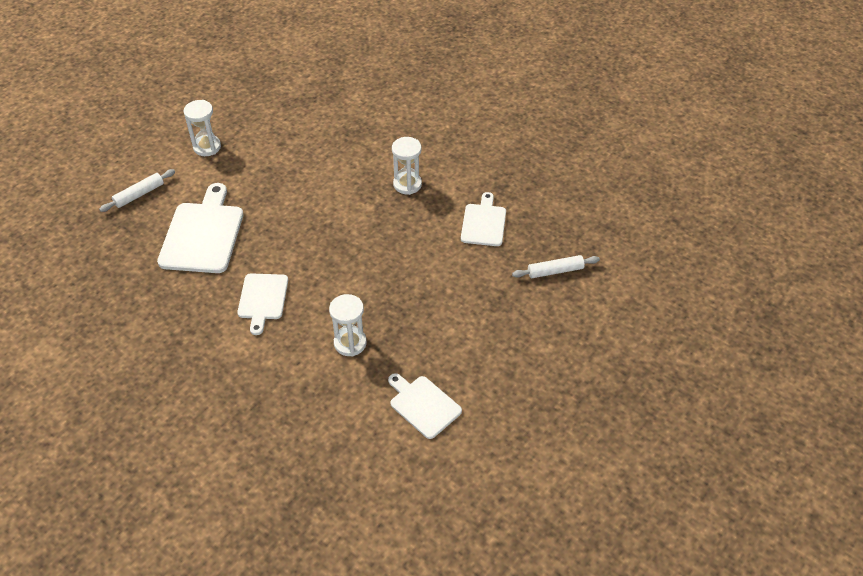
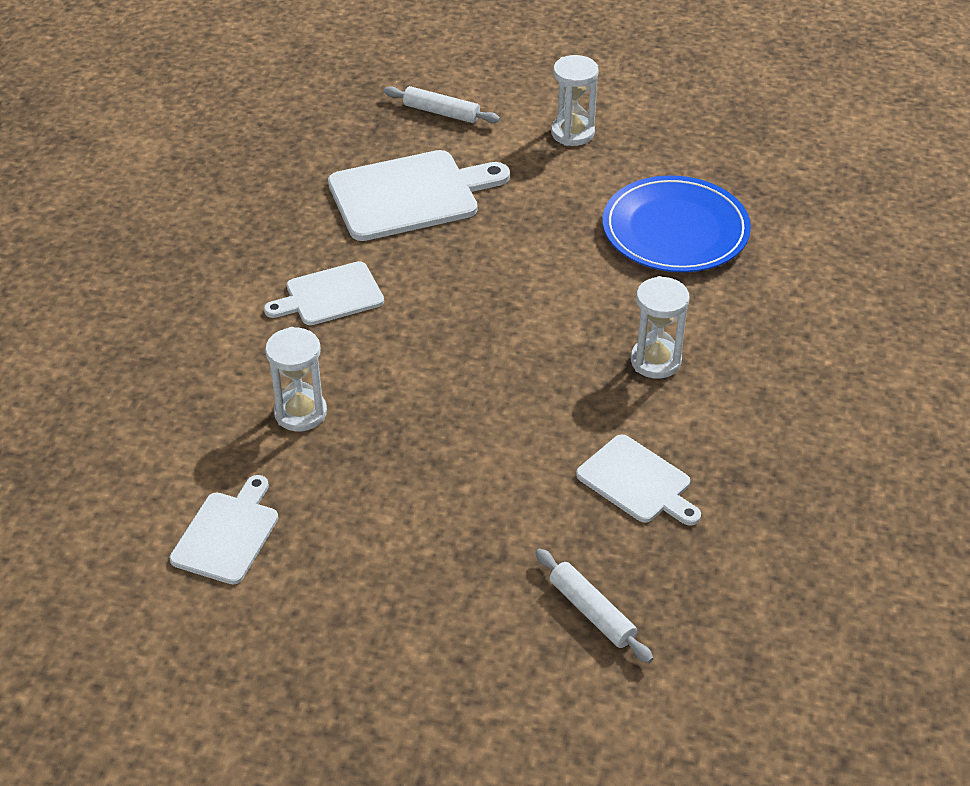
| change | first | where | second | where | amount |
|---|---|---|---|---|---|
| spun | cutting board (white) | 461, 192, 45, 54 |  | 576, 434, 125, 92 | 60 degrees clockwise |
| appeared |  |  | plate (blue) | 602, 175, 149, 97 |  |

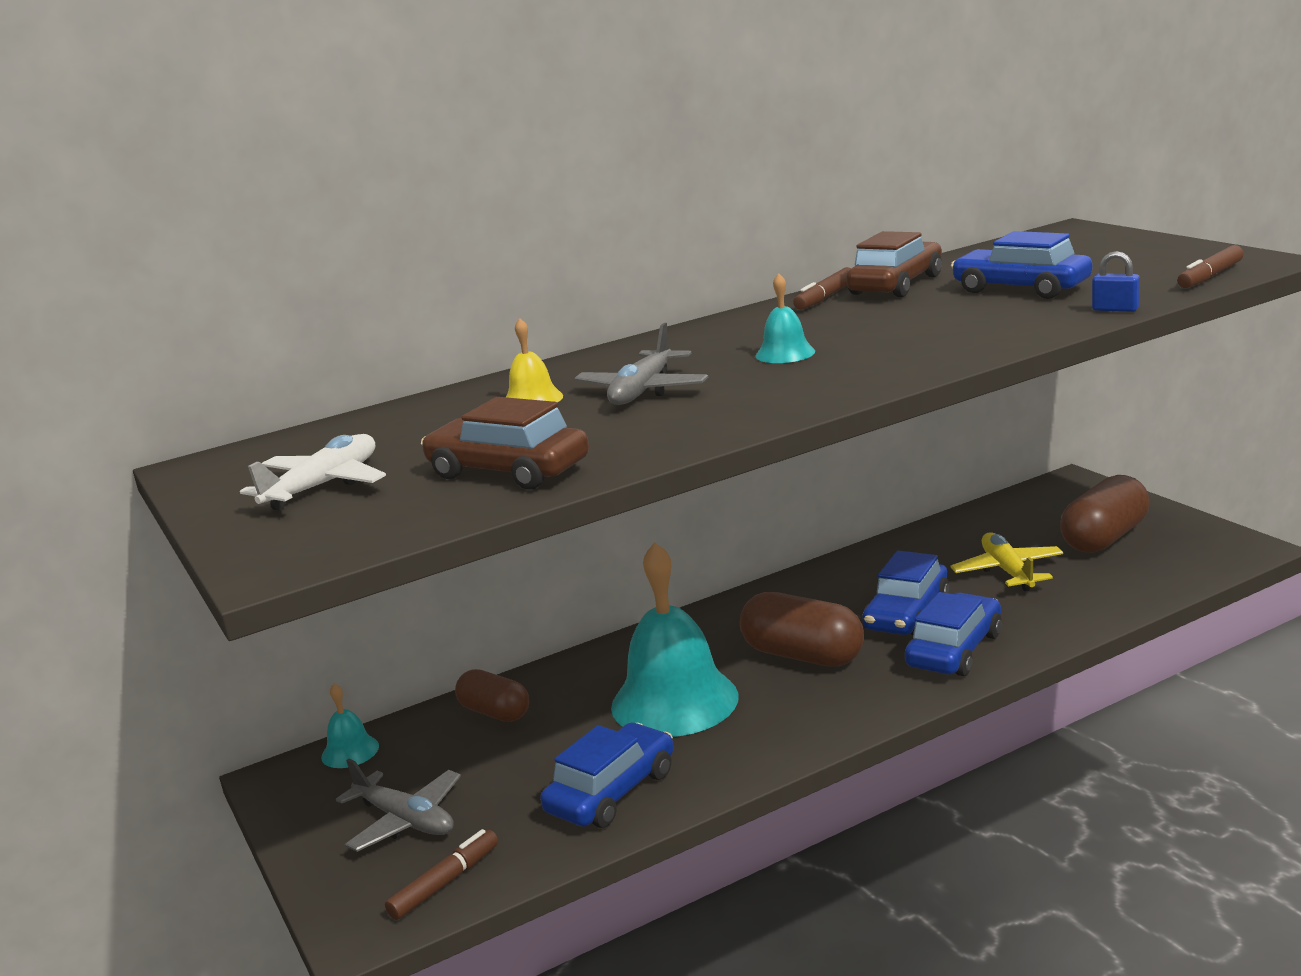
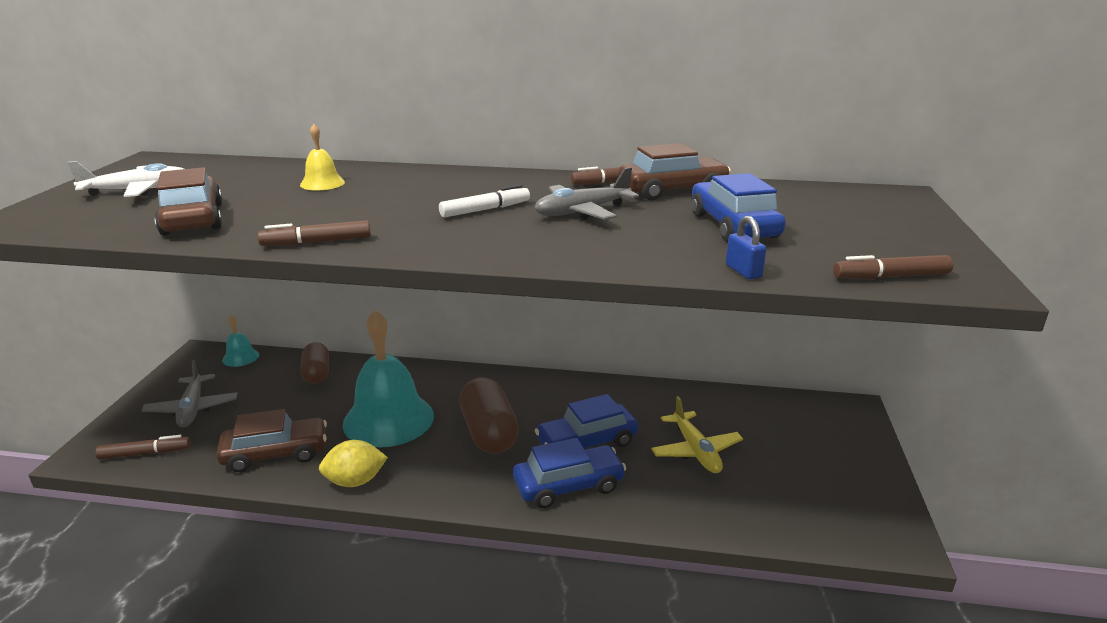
| change | first | where | second | where | amount |
|---|---|---|---|---|---|
| colour | car (blue) | 540, 723, 134, 105 | car (brown) | 216, 409, 111, 63 |  |
| relocated | plane (grey) | 574, 323, 134, 82 |  | 534, 167, 105, 53 |  |
| exchanged | bell (turquoise) | 755, 273, 60, 90 | marker (white) | 439, 185, 91, 33 |  |
| spun | plane (yellow) | 951, 532, 113, 59 |  | 651, 396, 92, 77 | 135 degrees clockwise |
| missing | capsule (brown) | 1060, 475, 89, 78 |  |  |  |
| appeared |  |  | marker (brown) | 258, 220, 113, 26 |  |
| appeared |  |  | lemon (yellow) | 319, 440, 69, 47 |  |

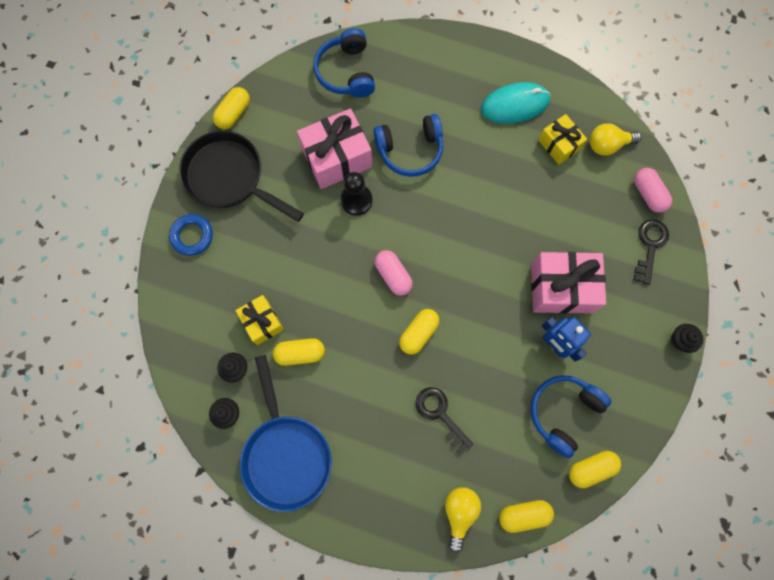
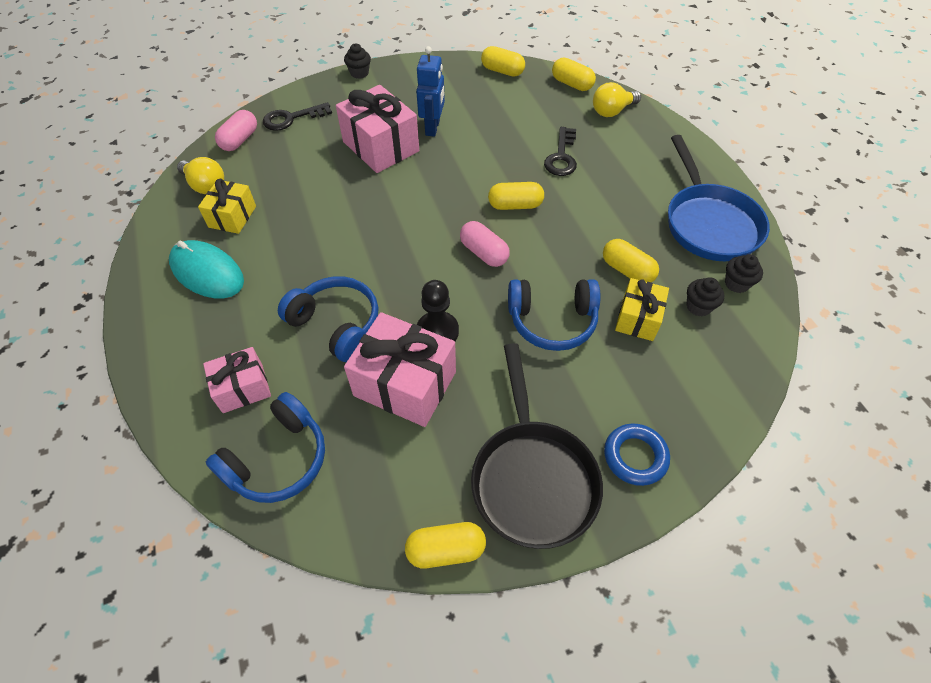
| change | first | where | second | where | amount |
|---|---|---|---|---|---|
| spun | pan (blue) | 240, 355, 92, 157 |  | 668, 135, 102, 126 | 135 degrees clockwise |
| spun | capsule (pink) | 375, 250, 38, 46 |  | 460, 221, 50, 46 | 60 degrees counterclockwise |
| relocated | headphones (blue) | 531, 376, 81, 82 |  | 508, 279, 93, 72 |  |
| appeared |  |  | gift (pink) | 203, 347, 68, 66 |  |

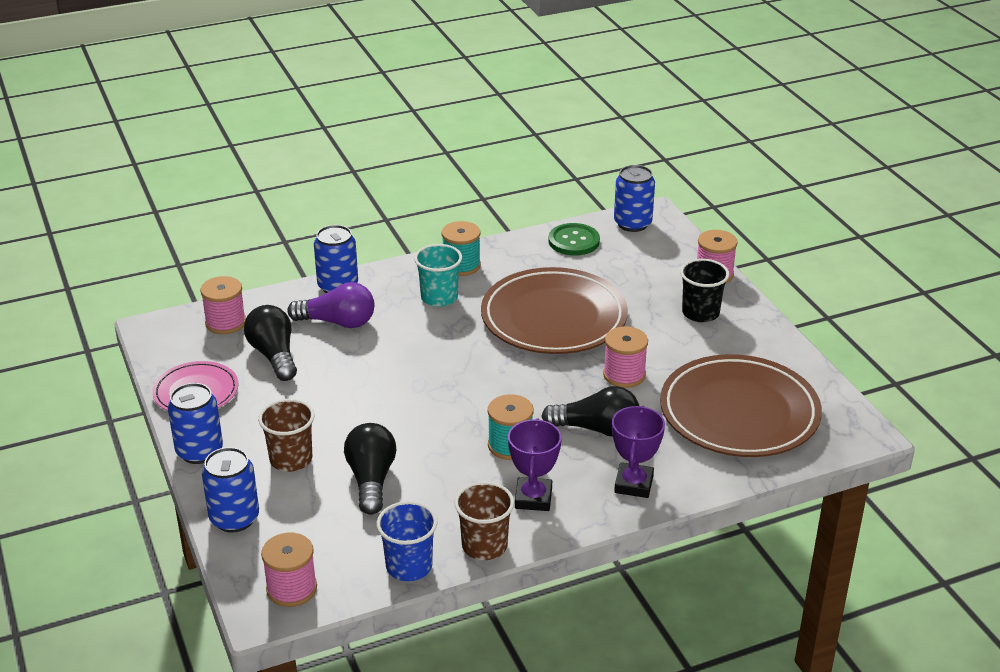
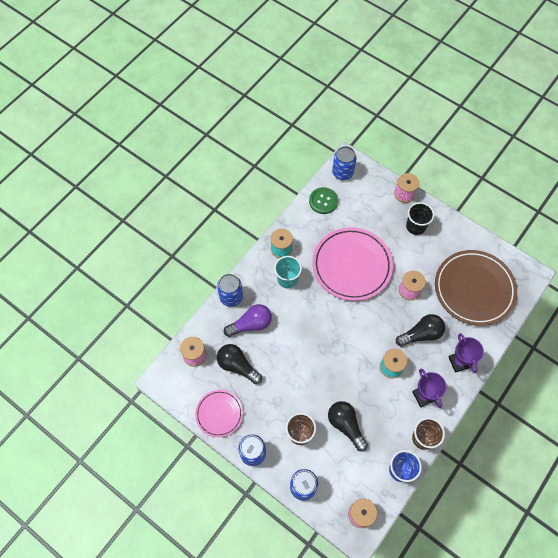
| change | first | where | second | where | amount |
|---|---|---|---|---|---|
| colour | plate (brown) | 481, 267, 147, 87 | plate (pink) | 312, 227, 81, 74 |  |

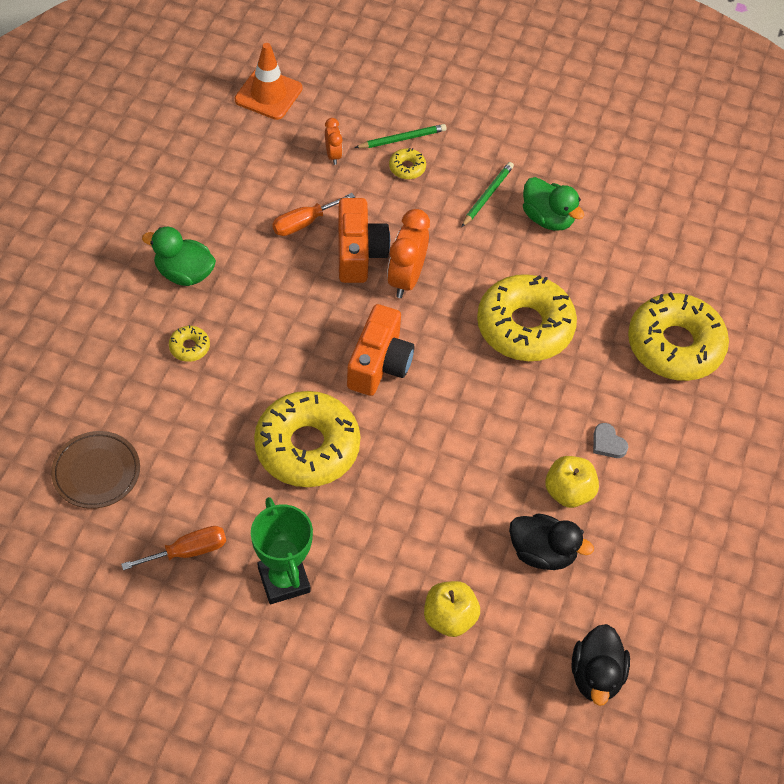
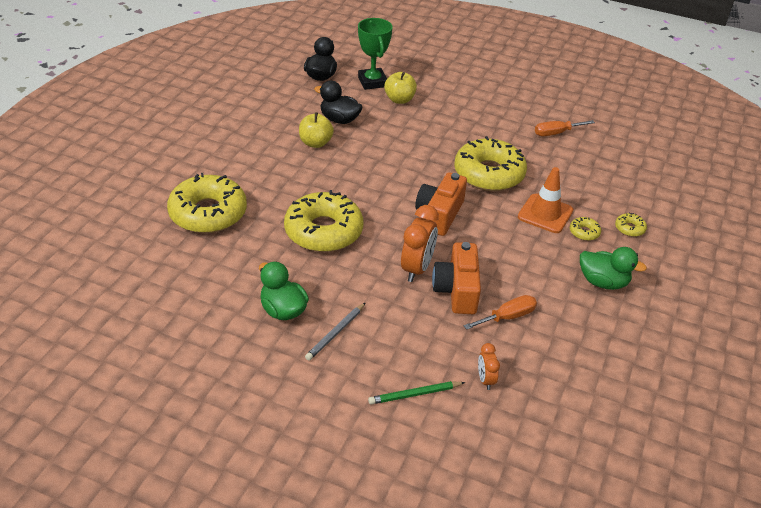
| change | first | where | second | where | amount |
|---|---|---|---|---|---|
| missing | plate (brown) | 51, 431, 89, 78 |  |  |  |
| relocated | traffic cone (orange) | 235, 43, 68, 77 |  | 518, 167, 55, 66 |  |
| relocated | trophy (green) | 251, 497, 62, 107 |  | 358, 18, 35, 72 |  |
| relocated | donut (yellow) | 389, 148, 37, 31 |  | 615, 212, 32, 25 |  |
| colour | pencil (green) | 461, 162, 53, 65 | pencil (grey) | 305, 303, 60, 58 |  |
| missing | heart (grey) | 593, 423, 35, 35 |  |  |  |

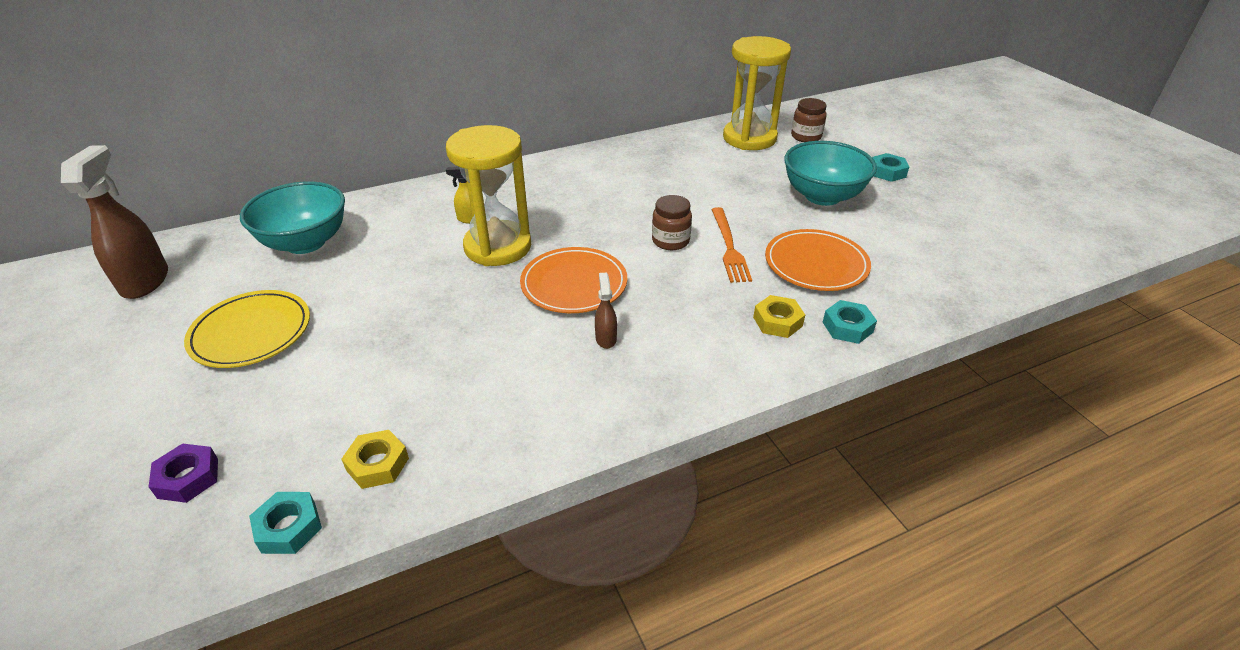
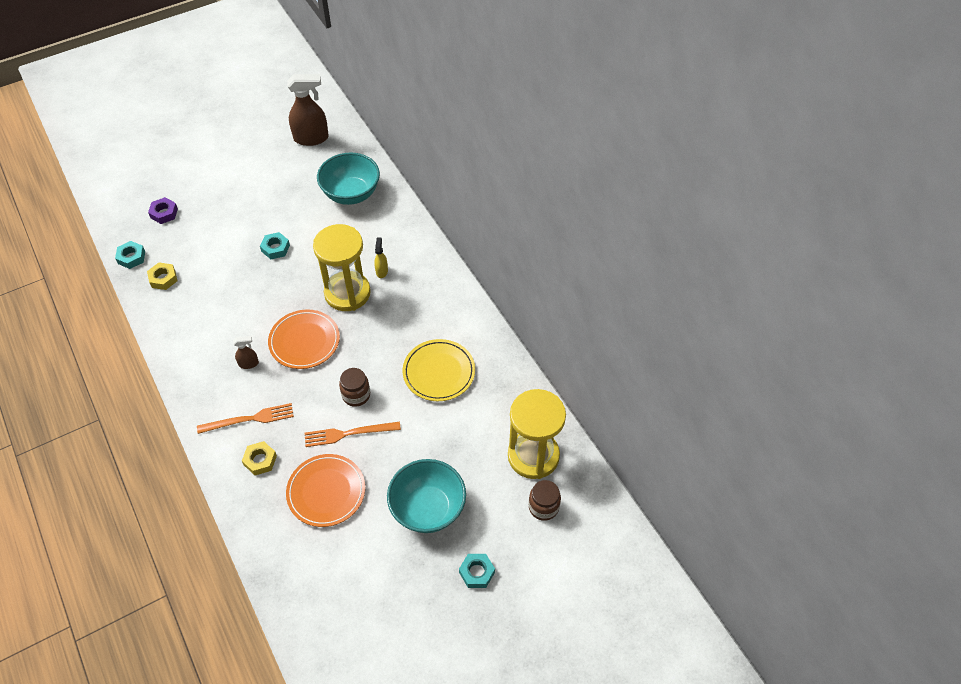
| change | first | where | second | where | amount |
|---|---|---|---|---|---|
| relocated | plate (yellow) | 184, 290, 126, 78 |  | 403, 339, 72, 62 |  |
| relocated | nut (turquoise) | 823, 300, 54, 44 |  | 260, 232, 30, 27 |  |
| appeared |  |  | fork (orange) | 197, 403, 97, 31 |  |

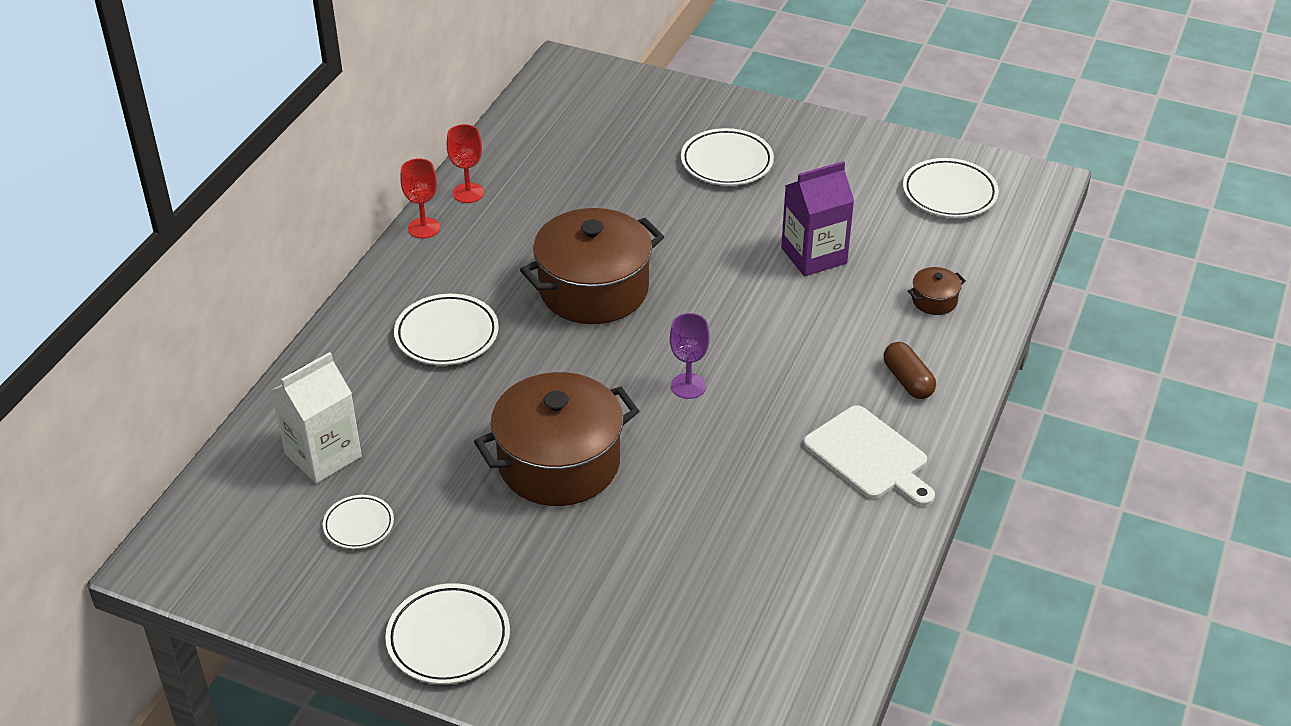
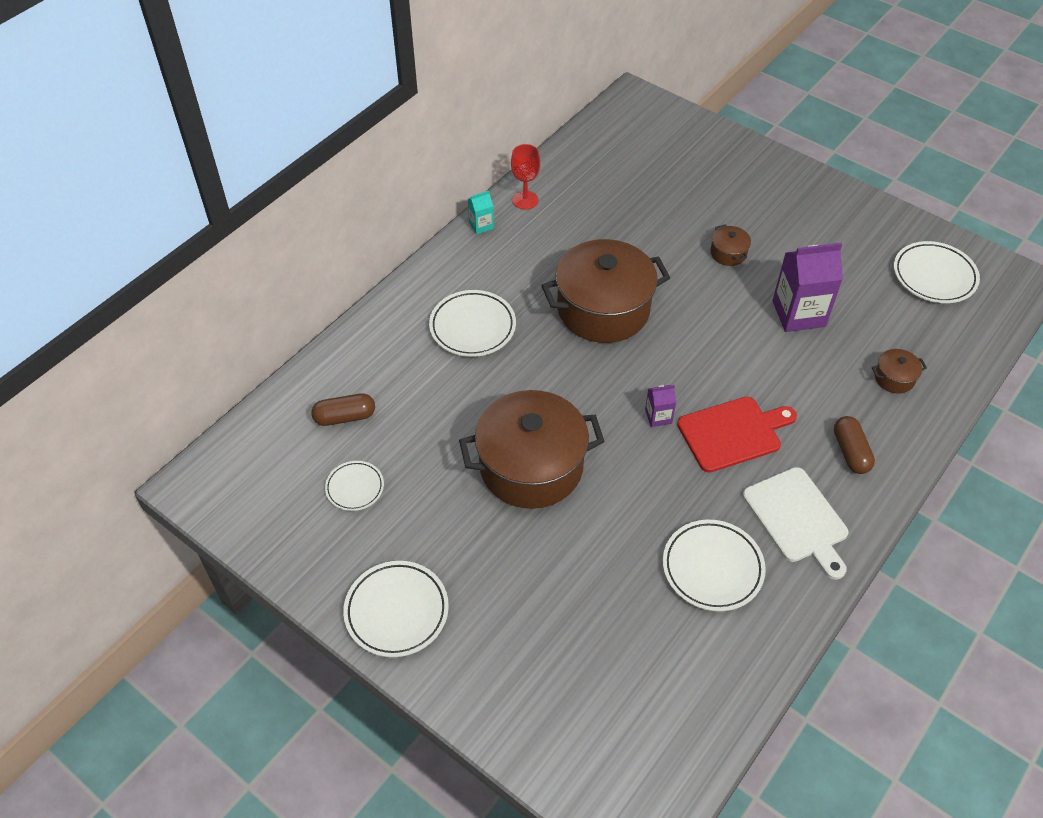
| change | first | where | second | where | amount |
|---|---|---|---|---|---|
| exchanged | carton (white) | 271, 352, 91, 132 | capsule (brown) | 311, 393, 64, 33 |  |
| exchanged | goblet (red) | 400, 158, 40, 81 | carton (turquoise) | 467, 191, 27, 44 |  |
| exchanged | goblet (purple) | 670, 313, 40, 86 | carton (purple) | 645, 385, 31, 42 |  |
| relocated | plate (white) | 681, 128, 93, 58 |  | 663, 520, 103, 91 |  |
| appeared |  |  | cutting board (red) | 677, 397, 120, 76 |  |
| appeared |  |  | pot (brown) | 710, 224, 41, 42 |  |

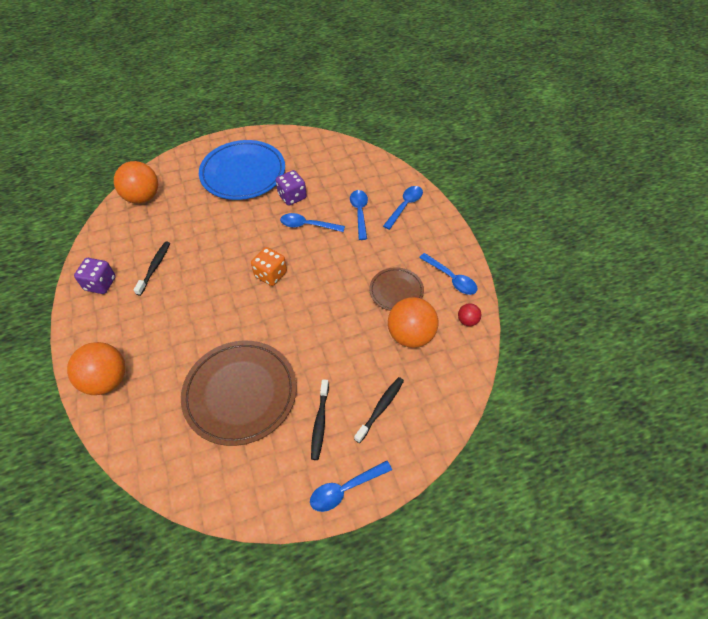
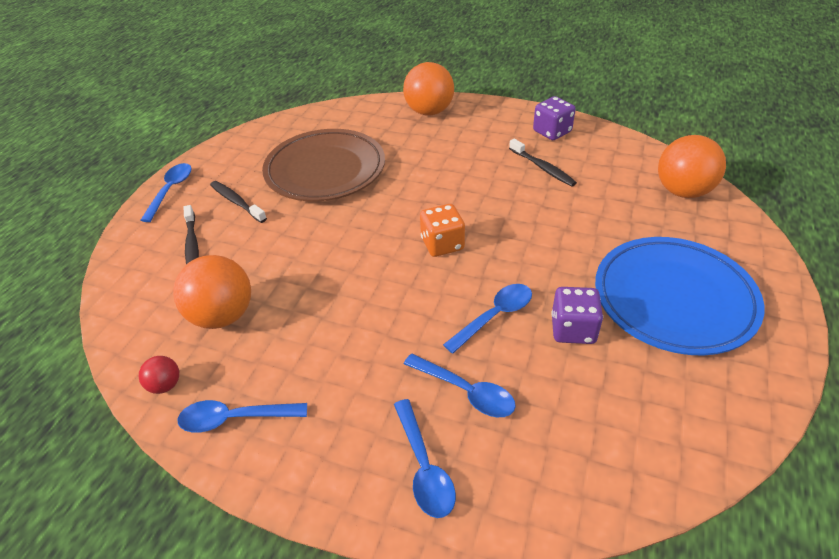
| change | first | where | second | where | amount |
|---|---|---|---|---|---|
| missing | plate (brown) | 369, 267, 55, 44 |  |  |  |

